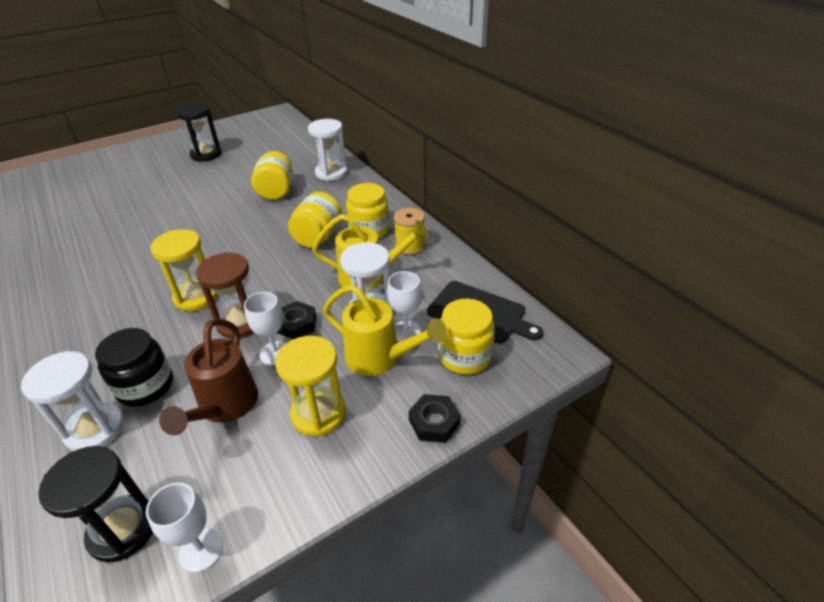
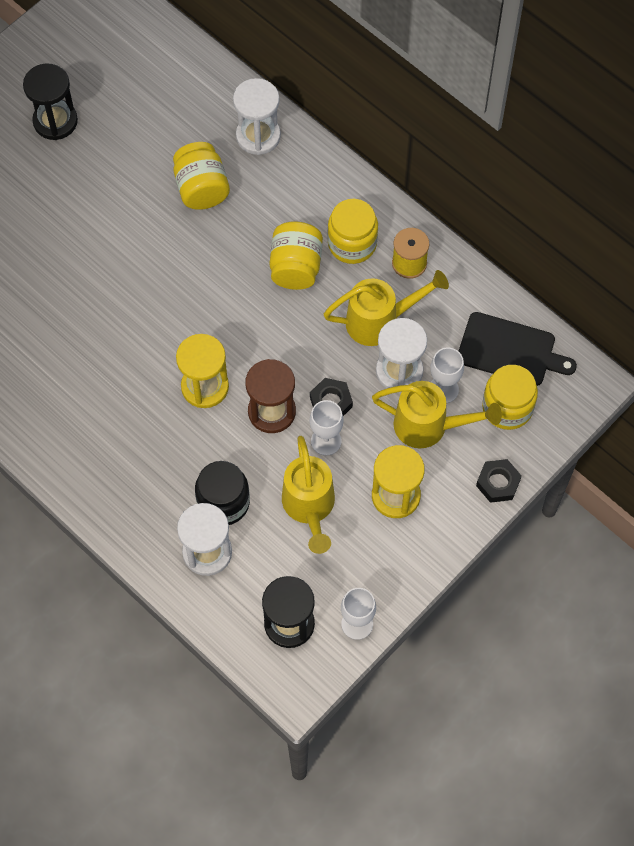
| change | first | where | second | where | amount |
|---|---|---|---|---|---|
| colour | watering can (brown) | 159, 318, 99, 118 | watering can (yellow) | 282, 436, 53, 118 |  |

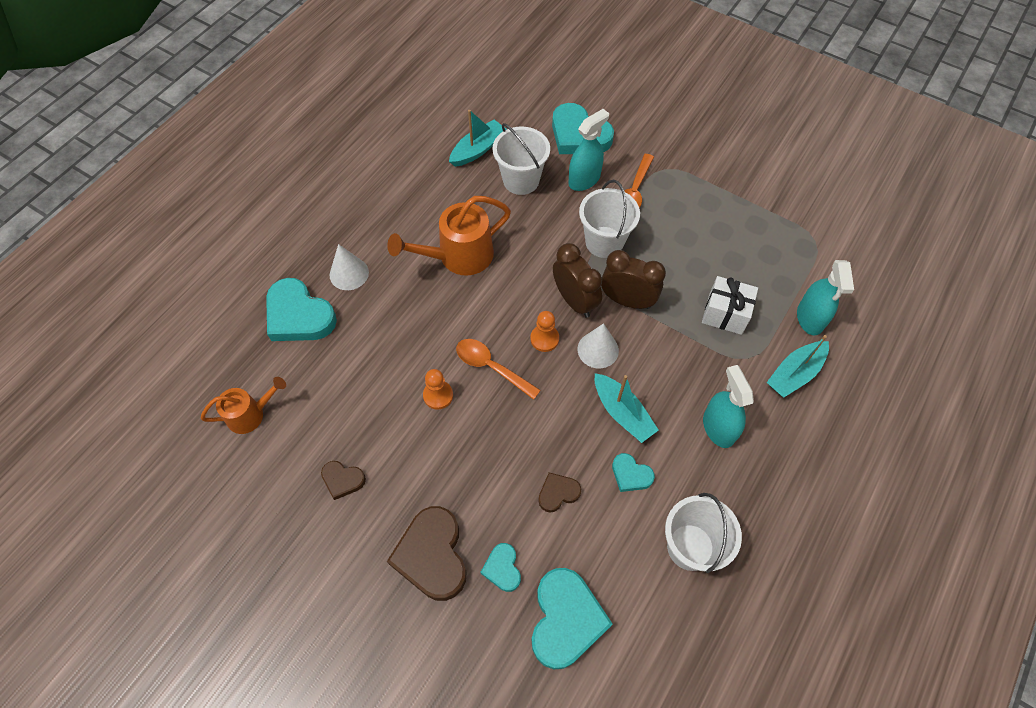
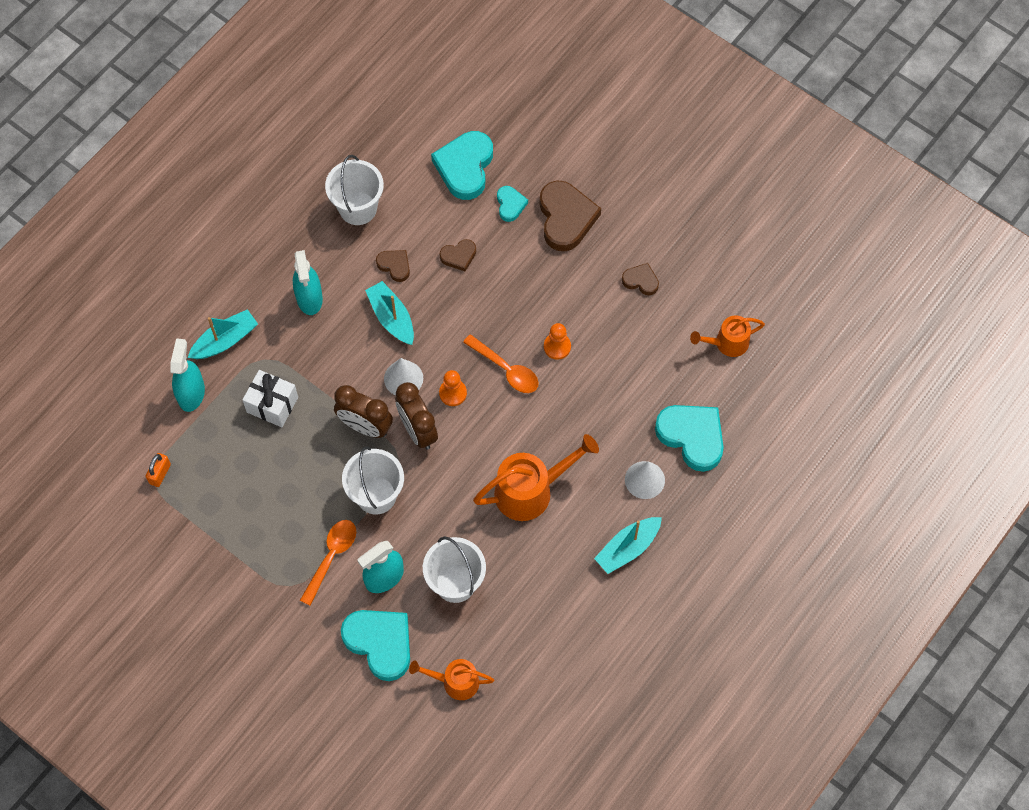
| change | first | where | second | where | amount |
|---|---|---|---|---|---|
| relocated | boat (turquoise) | 449, 110, 58, 57 |  | 594, 517, 68, 57 |  |
| colour | heart (turquoise) | 612, 453, 43, 39 | heart (brown) | 376, 250, 34, 32 |  |
| appeared |  |  | padlock (orange) | 145, 453, 26, 34 |  |
| appeared |  |  | watering can (orange) | 409, 659, 85, 41 |  |

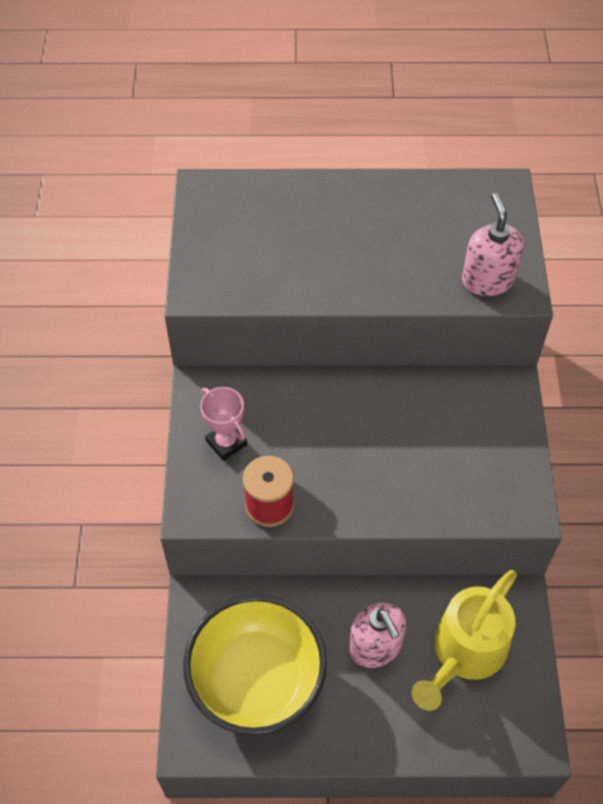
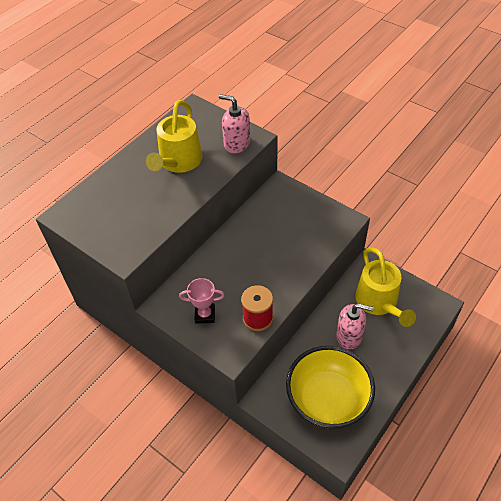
| change | first | where | second | where | amount |
|---|---|---|---|---|---|
| appeared |  |  | watering can (yellow) | 146, 100, 56, 73 |  |

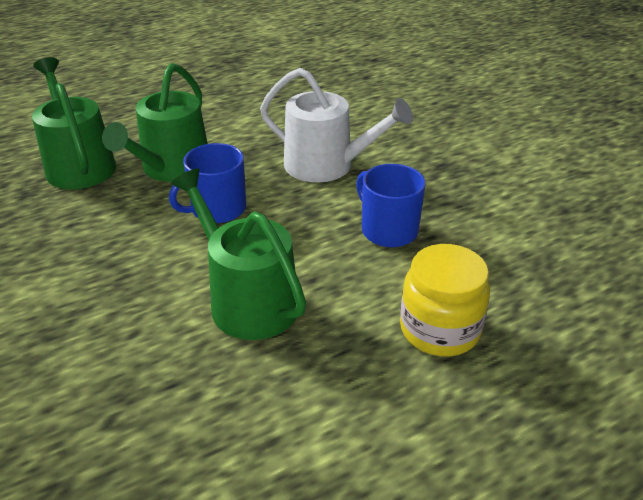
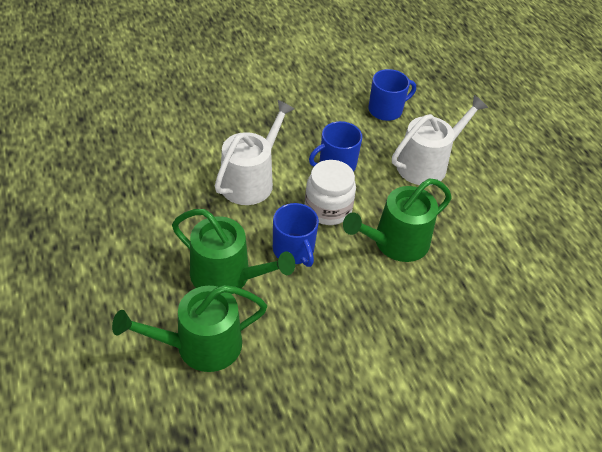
| change | first | where | second | where | amount |
|---|---|---|---|---|---|
| exchanged | jar (yellow) | 400, 244, 90, 112 | watering can (white) | 392, 95, 96, 90 |  |
| appeared |  |  | jar (white) | 305, 160, 51, 65 |  |
| appeared |  |  | mug (blue) | 368, 69, 48, 52 |  |

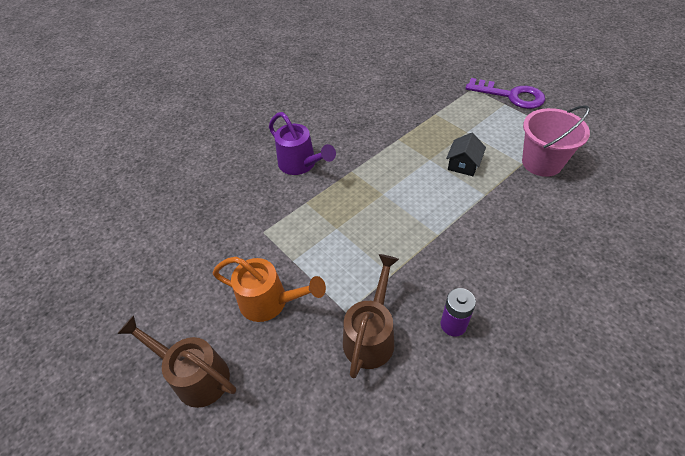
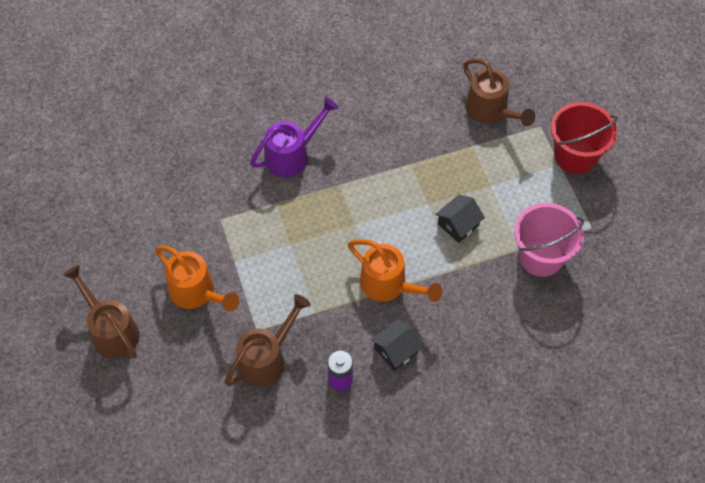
| change | first | where | second | where | amount |
|---|---|---|---|---|---|
| spun | watering can (purple) | 269, 112, 67, 63 |  | 250, 97, 89, 80 | 105 degrees counterclockwise |
| exchanged | key (purple) | 465, 78, 80, 31 | bucket (red) | 551, 102, 67, 72 |  |
| appeared |  |  | watering can (orange) | 348, 239, 94, 63 |  |
| appeared |  |  | house (black) | 371, 319, 52, 52 |  |
| appeared |  |  | watering can (brown) | 463, 58, 72, 68 |  |

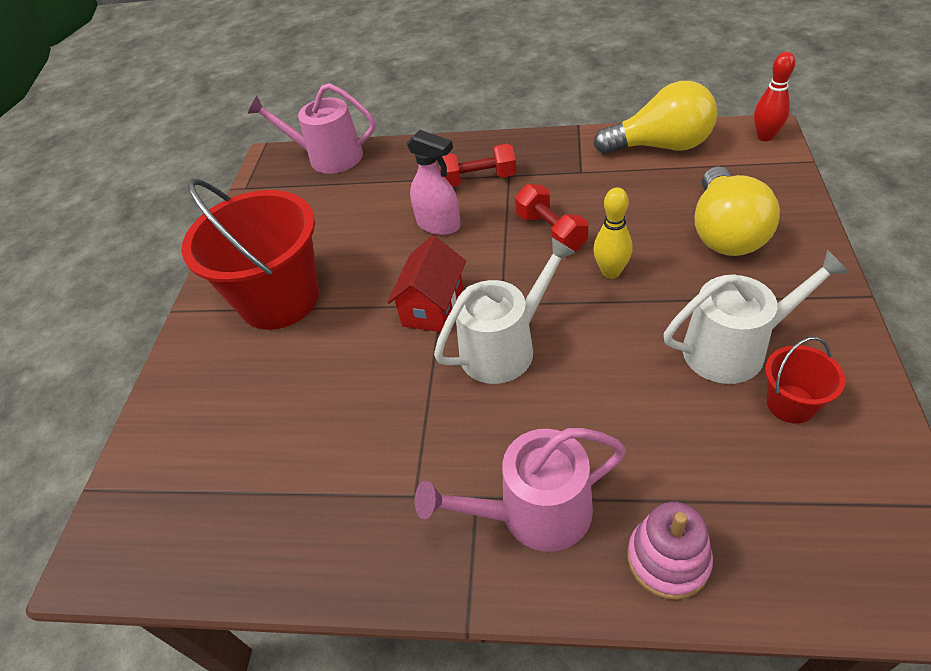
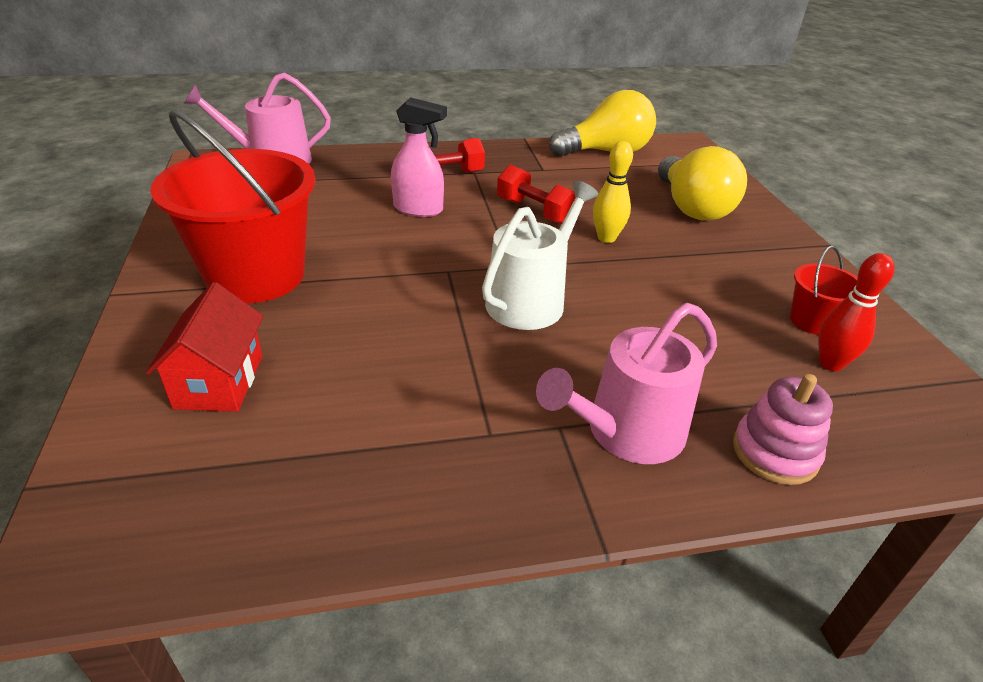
| change | first | where | second | where | amount |
|---|---|---|---|---|---|
| relocated | house (red) | 387, 235, 79, 97 |  | 146, 282, 118, 130 |  |
| missing | watering can (white) | 664, 250, 186, 134 |  |  |  |
| relocated | bowling pin (red) | 754, 52, 41, 89 |  | 818, 253, 77, 118 |  |

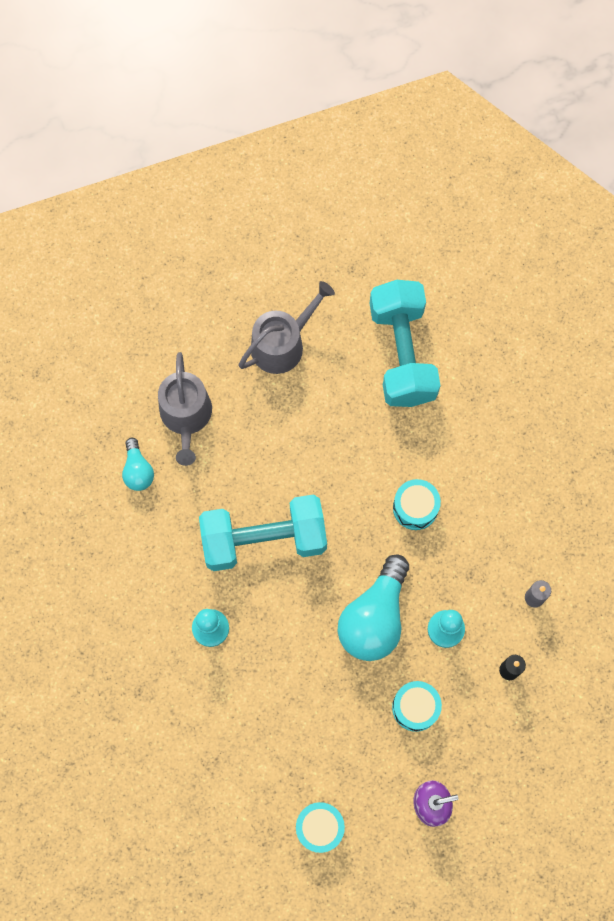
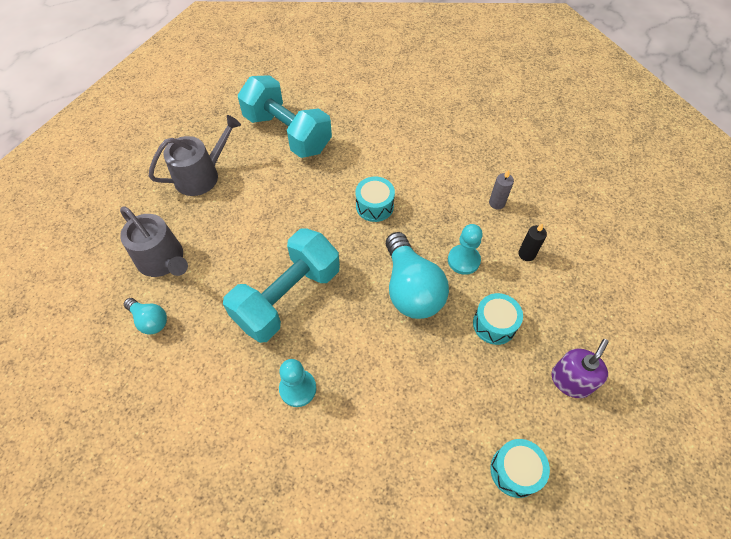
| change | first | where | second | where | amount |
|---|---|---|---|---|---|
| spun | watering can (grey) | 238, 281, 97, 93 |  | 149, 115, 92, 81 | 45 degrees clockwise |

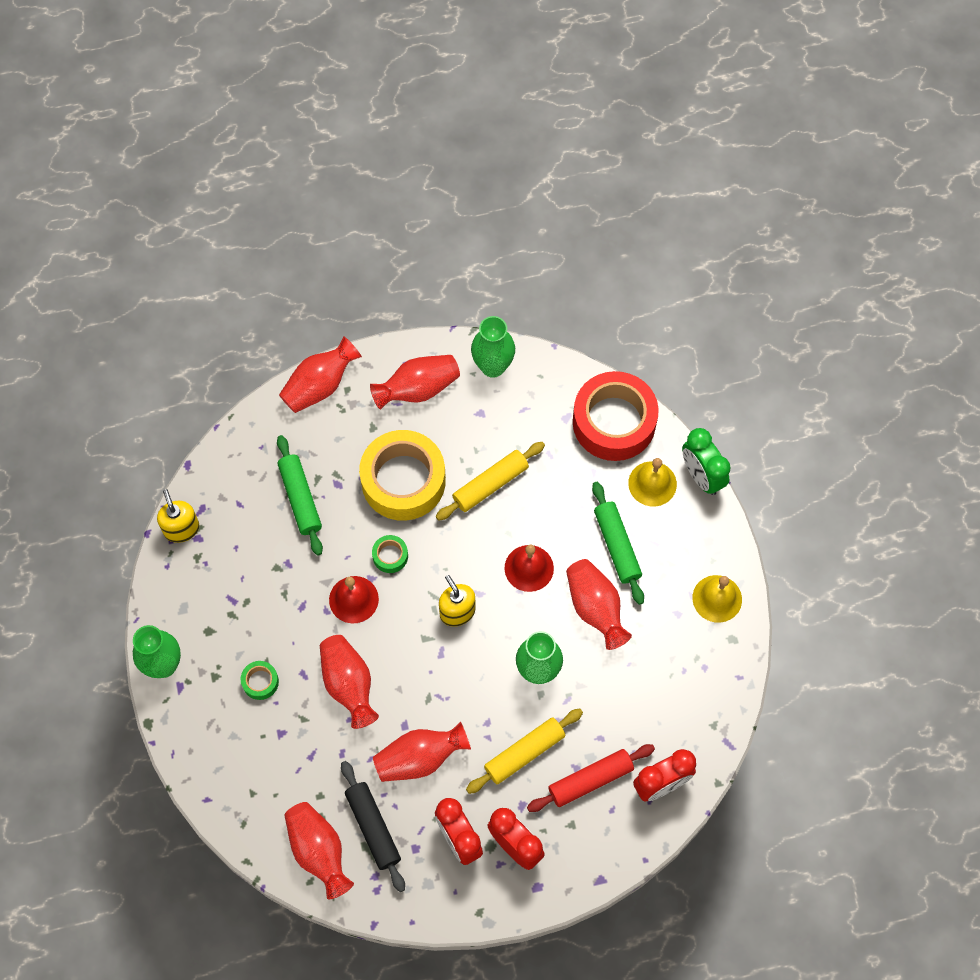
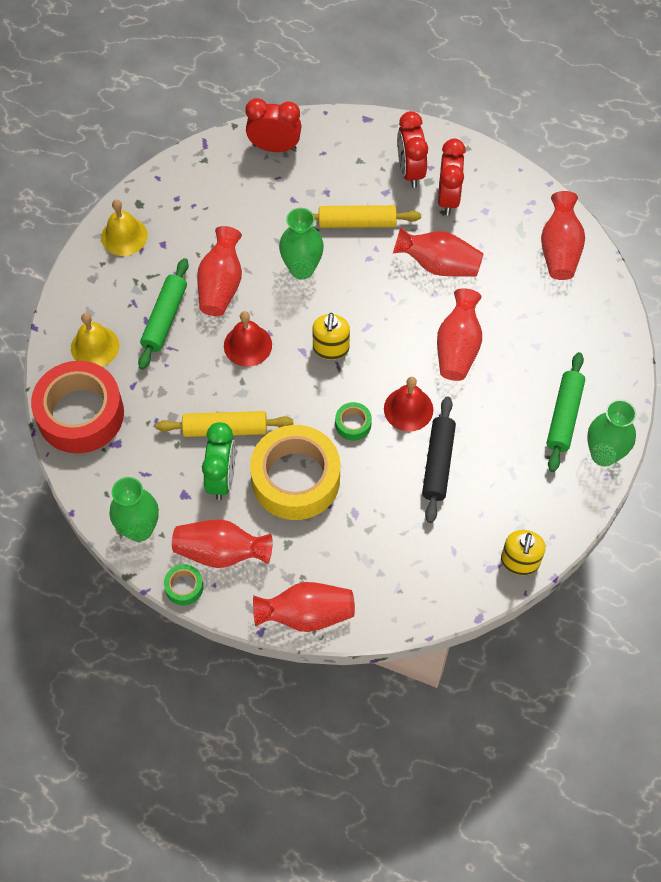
| change | first | where | second | where | amount |
|---|---|---|---|---|---|
| relocated | tape (green) | 241, 661, 38, 39 |  | 164, 564, 39, 41 |  |
| relocated | rolling pin (green) | 277, 435, 46, 121 |  | 547, 352, 38, 120 |  |
| relocated | rolling pin (black) | 341, 761, 64, 131 |  | 422, 397, 34, 126 |  |
| missing | rolling pin (red) | 527, 744, 128, 68 |  |  |  |
| relocated | clock (green) | 682, 428, 49, 67 |  | 202, 422, 33, 78 |  |

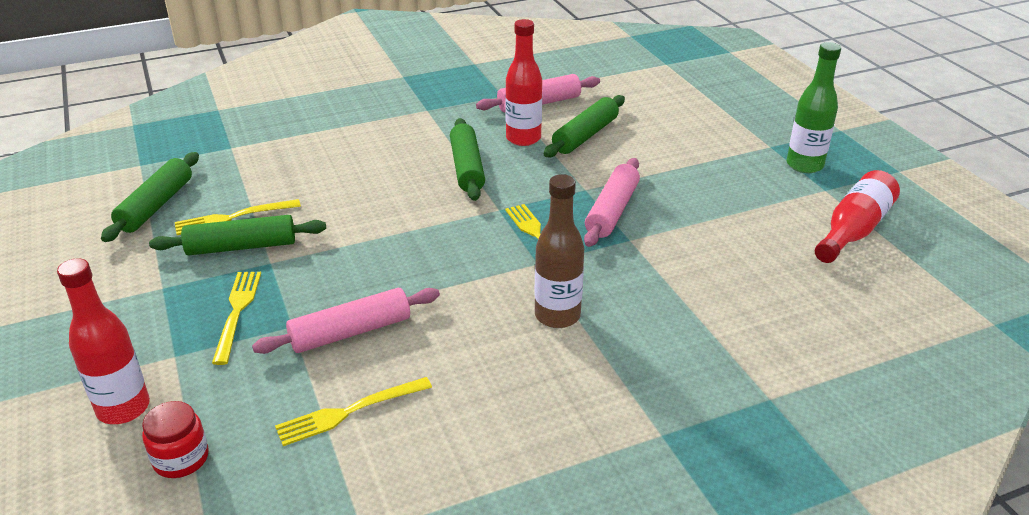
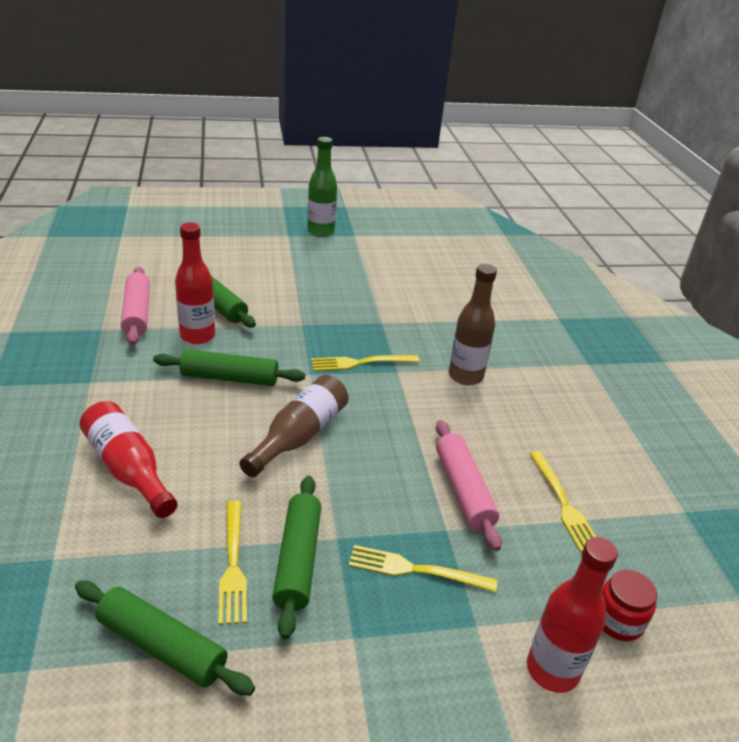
| change | first | where | second | where | amount |
|---|---|---|---|---|---|
| missing | rolling pin (pink) | 584, 158, 56, 89 |  |  |  |
| relocated | bottle (red) | 815, 170, 85, 93 |  | 80, 401, 98, 117 |  |
| appeared |  |  | bottle (brown) | 239, 375, 110, 102 |  |

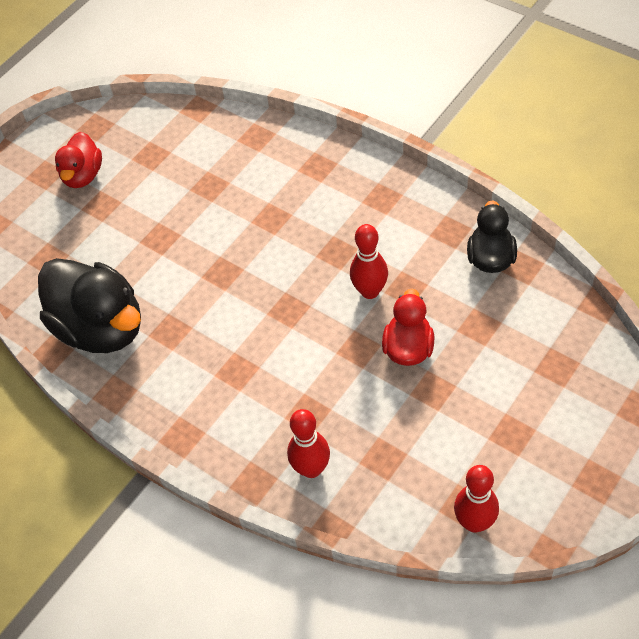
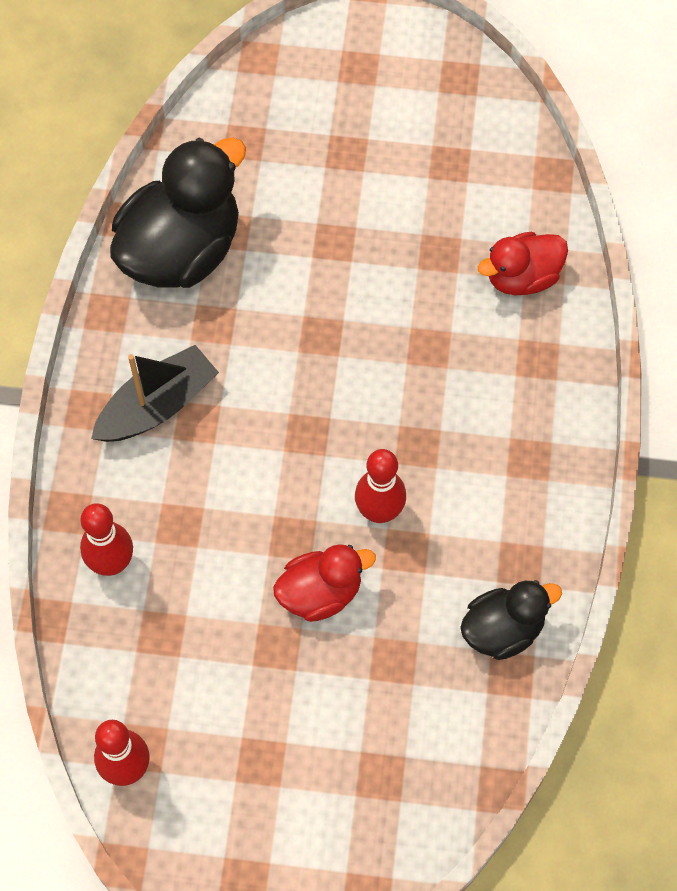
| change | first | where | second | where | amount |
|---|---|---|---|---|---|
| spun | duck (black) | 38, 258, 103, 95 |  | 110, 138, 136, 150 | 150 degrees counterclockwise |
| relocated | duck (red) | 55, 132, 47, 56 |  | 478, 232, 90, 63 |  |
| appeared |  |  | boat (black) | 91, 345, 128, 97 |  |

